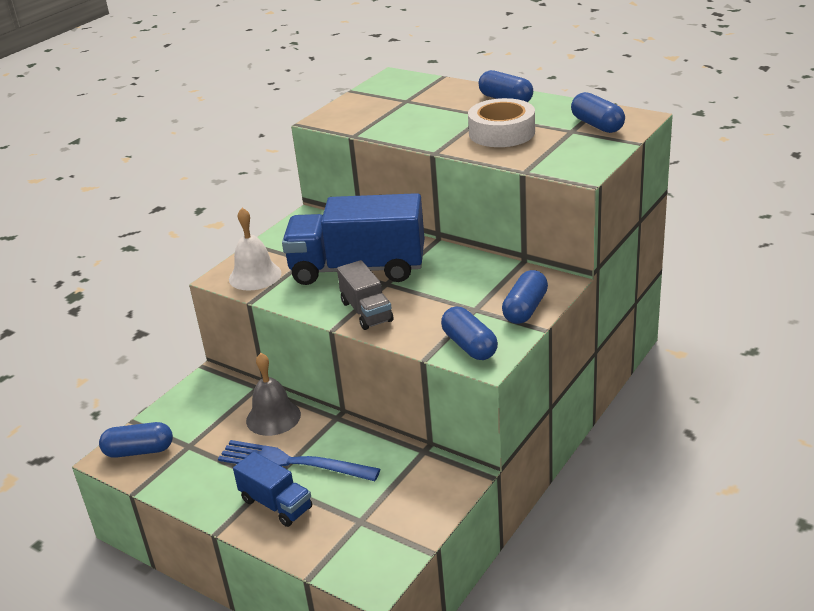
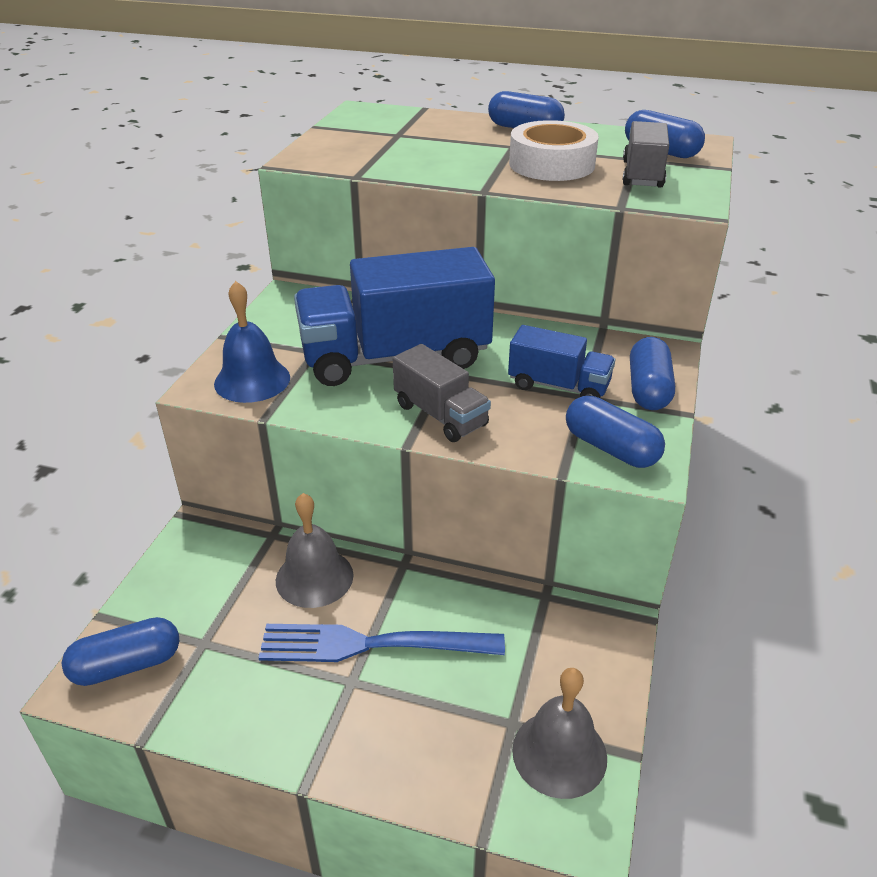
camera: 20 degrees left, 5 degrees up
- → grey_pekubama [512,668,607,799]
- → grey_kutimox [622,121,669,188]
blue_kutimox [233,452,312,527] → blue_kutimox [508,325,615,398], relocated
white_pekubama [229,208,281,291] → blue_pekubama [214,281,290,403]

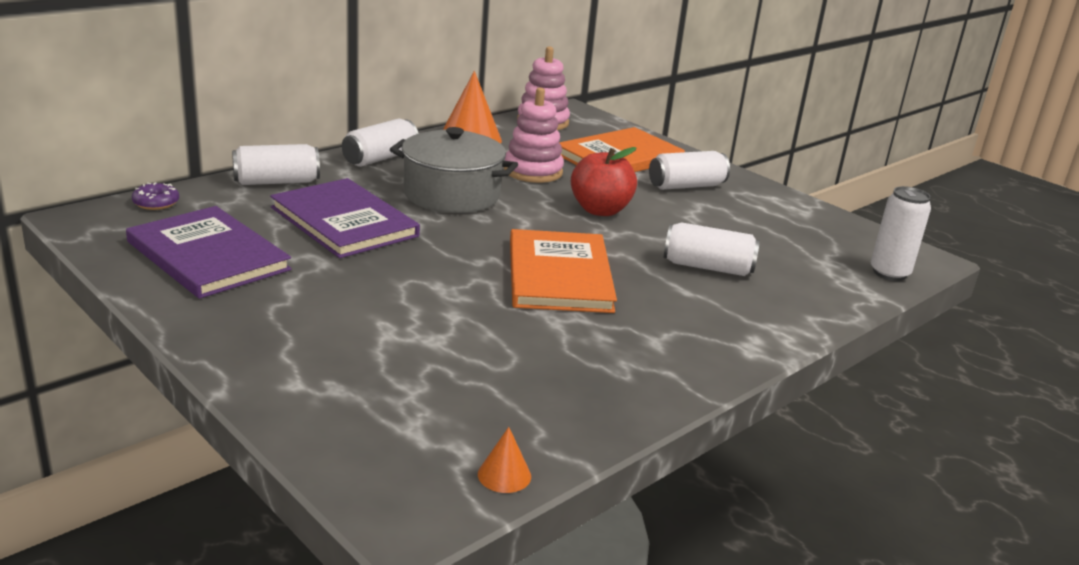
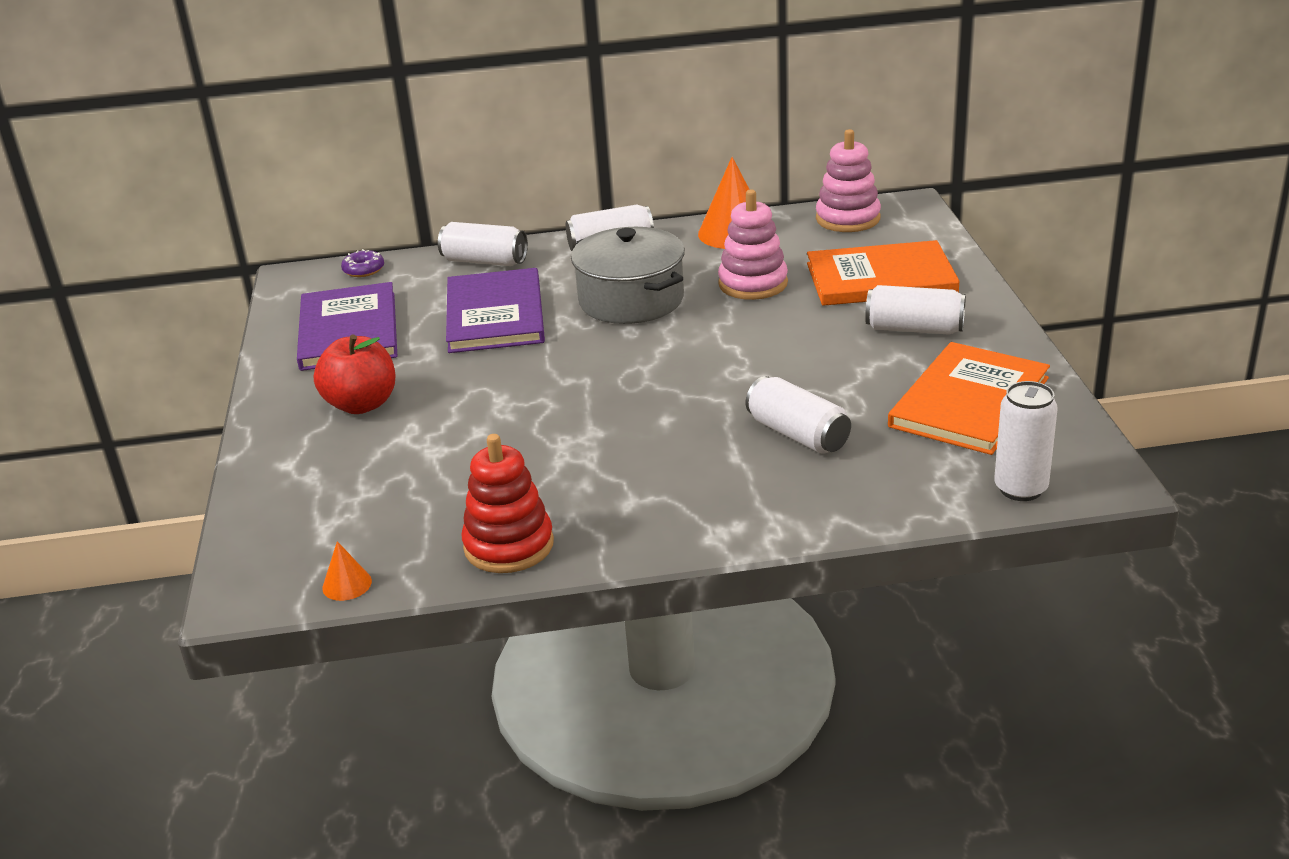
camera: 40 degrees right, 5 degrees up
- → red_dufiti [461,434,554,573]
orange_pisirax [510,229,617,313] → orange_pisirax [888,342,1050,455], relocated
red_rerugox [571,147,637,216] → red_rerugox [314,335,395,414], relocated

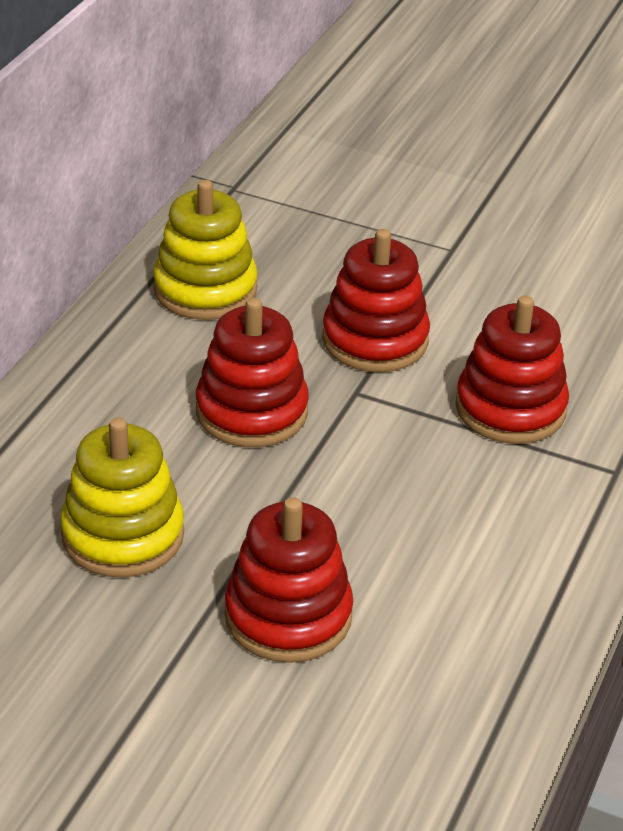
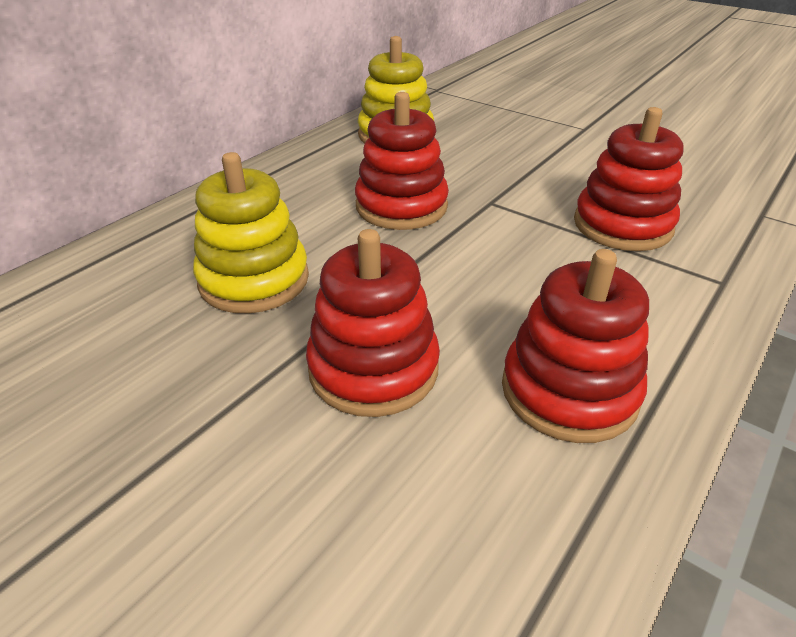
camera: 15 degrees right, 0 degrees up
red_dufiti [322,229,430,372] → red_dufiti [502,249,649,443], relocated

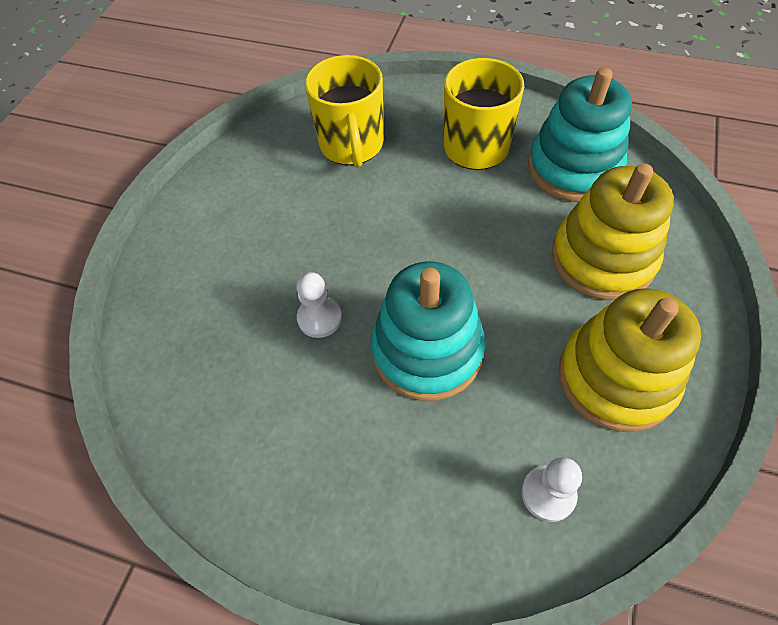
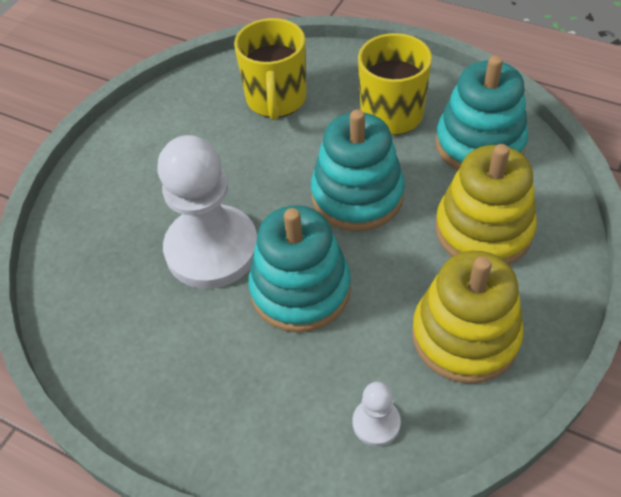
camera: 10 degrees right, 5 degrees down
- → turquoise_dufiti [311,109,405,231]
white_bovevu [296,272,342,338] → white_bovevu [158,135,257,289], x2.32

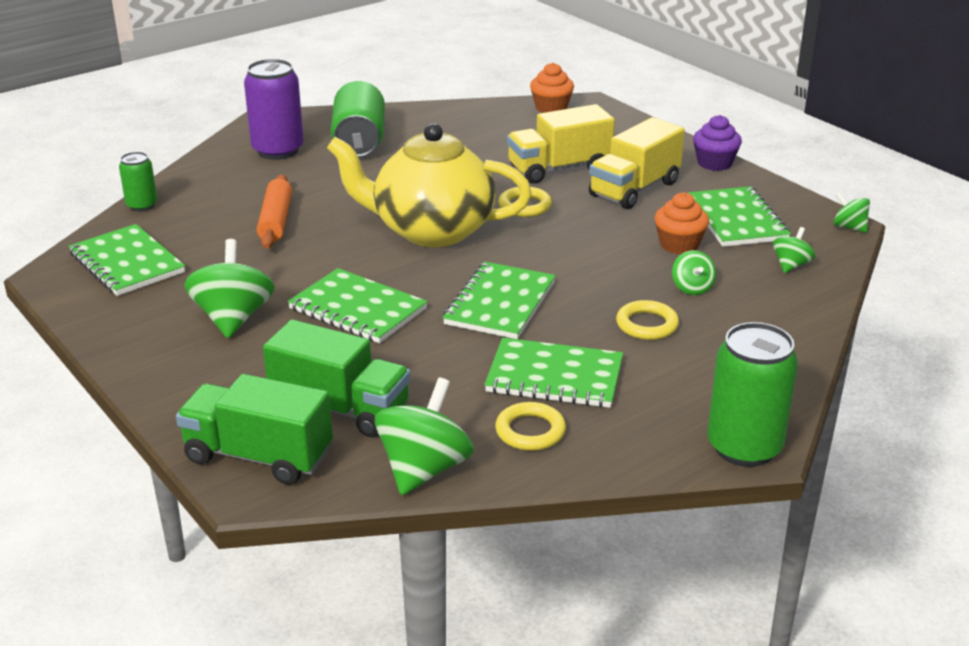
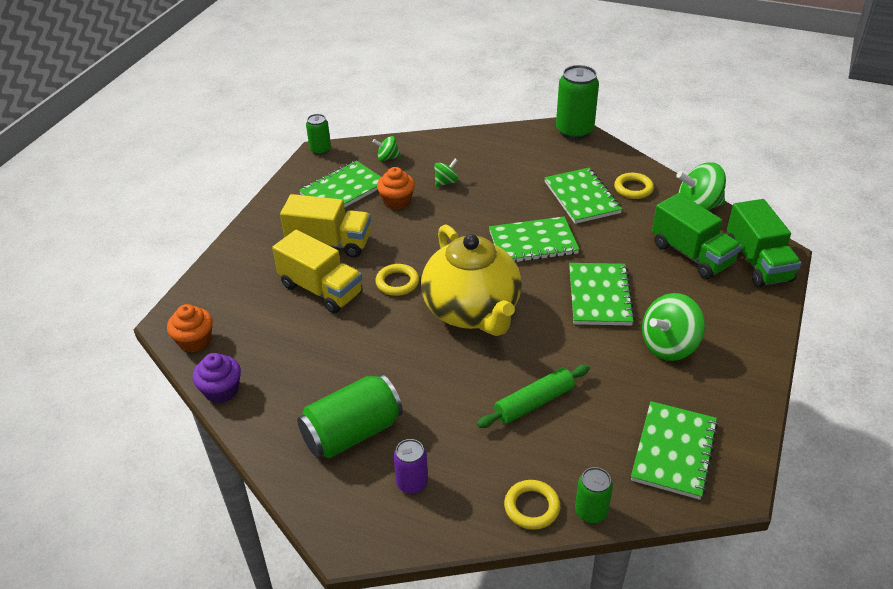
camera: 120 degrees left, 10 degrees up
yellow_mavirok [616,300,679,340] → yellow_mavirok [504,480,560,530], relocated
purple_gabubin [693,115,742,171] → purple_gabubin [193,353,241,403], relocated
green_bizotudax [834,192,870,233] → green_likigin [306,114,331,155]
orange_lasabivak [257,174,292,249] → green_lasabivak [477,365,590,428]
green_kutimox [263,320,411,438] → green_kutimox [652,193,742,279], 150 degrees clockwise
purple_likigin [244,59,304,160] → purple_likigin [394,439,428,494], x0.56

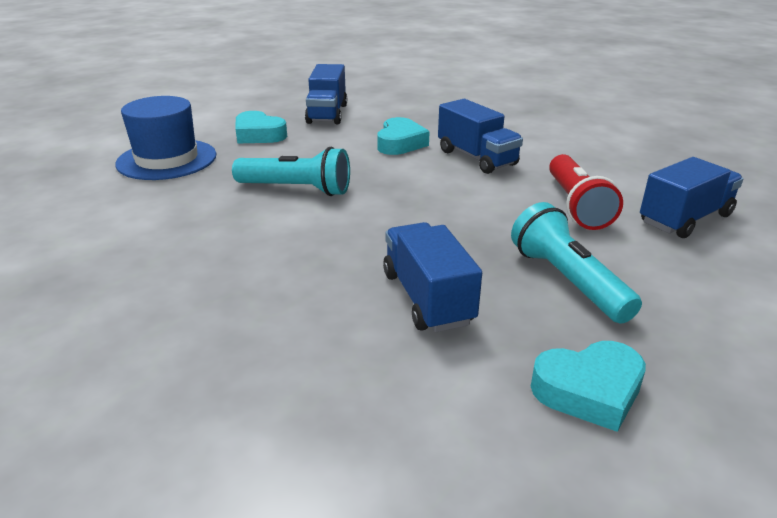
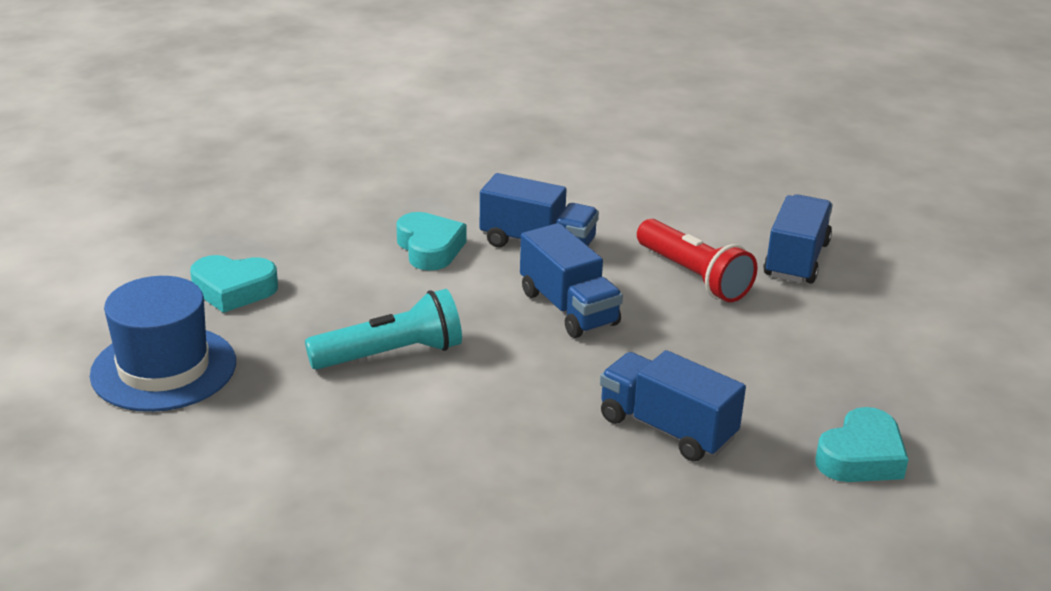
camera: 35 degrees left, 0 degrees up
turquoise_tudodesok [511,202,642,323] → -
blue_kutimox [305,64,347,124] → blue_kutimox [520,223,623,338], relocated

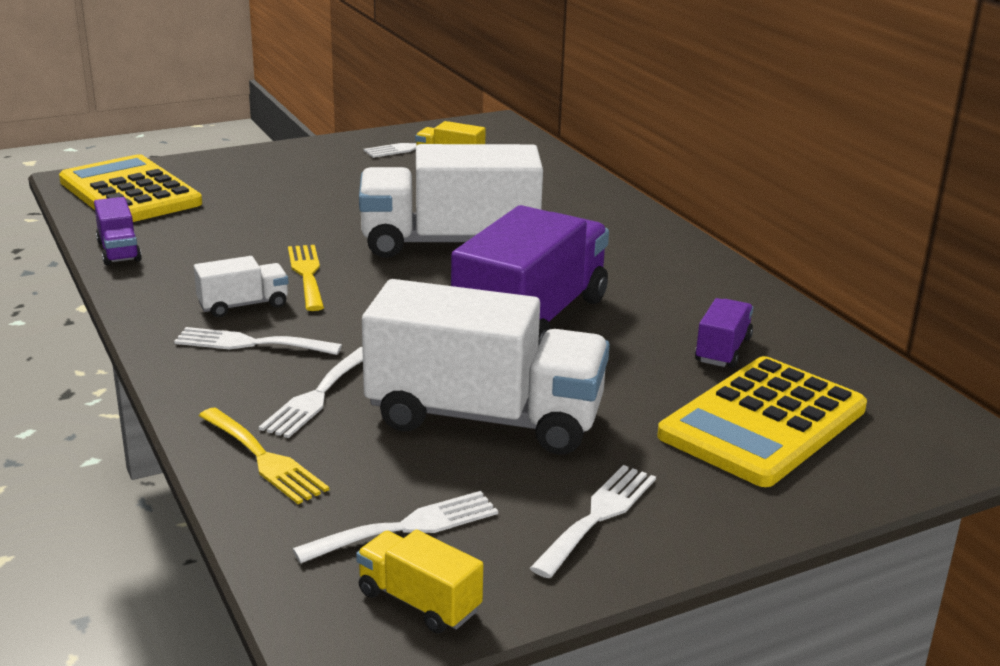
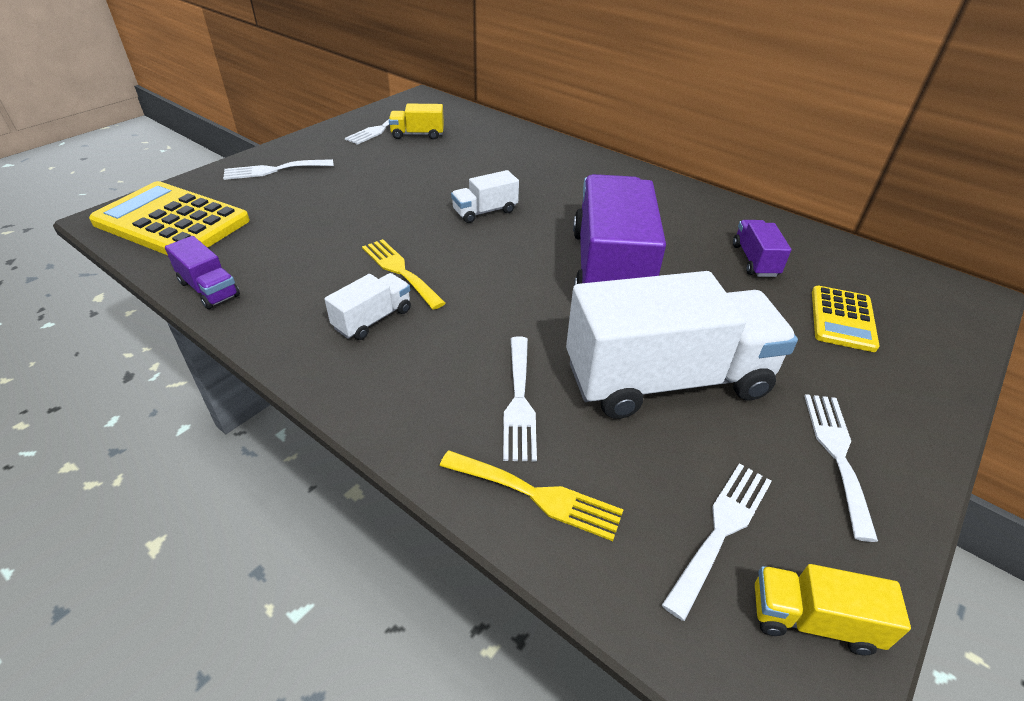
camera: 25 degrees left, 15 degrees up
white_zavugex [174,327,342,355] → white_zavugex [223,159,334,180], relocated
white_kutimox [359,144,543,258] → white_kutimox [451,170,519,223], x0.44
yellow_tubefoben [657,356,867,487] → yellow_tubefoben [812,286,880,352], x0.56

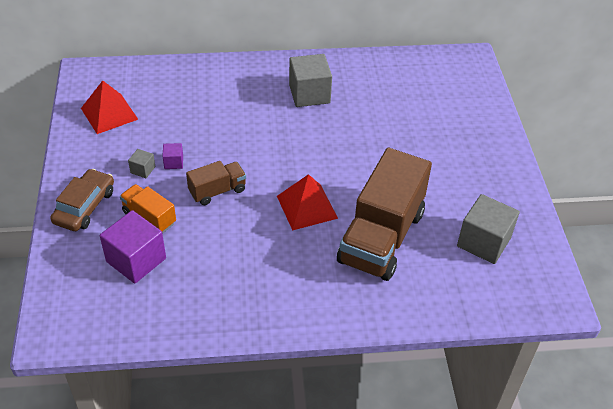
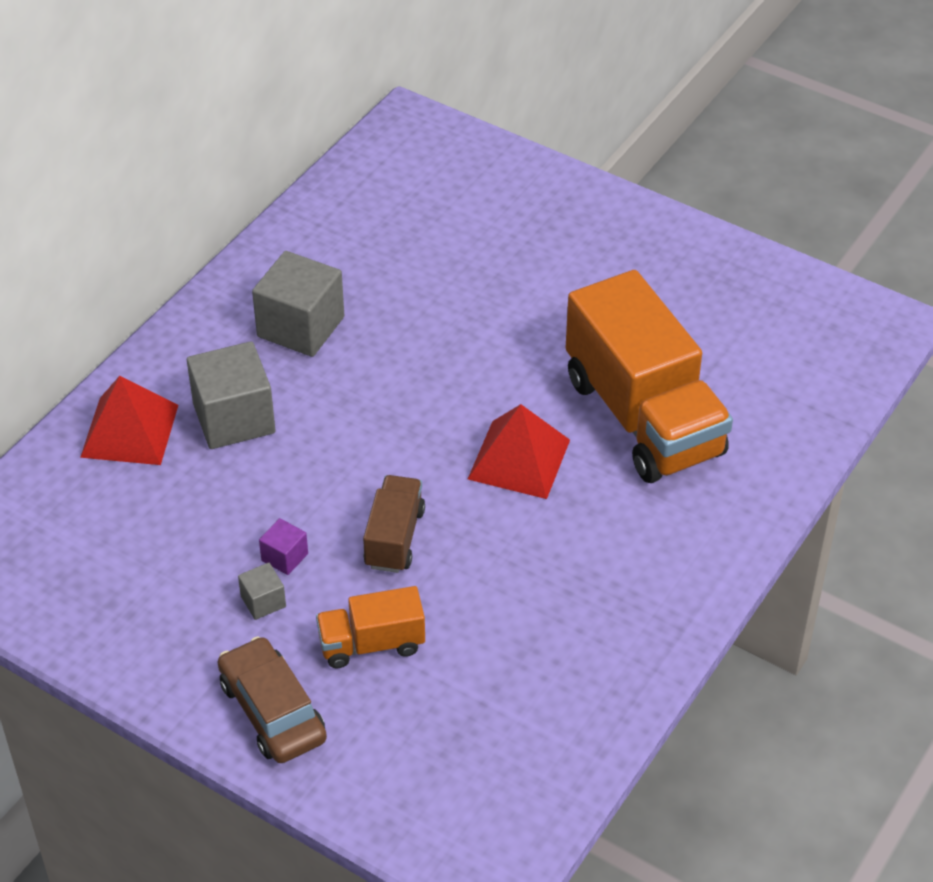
camera: 50 degrees left, 0 degrees up
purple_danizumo [100,210,166,284] → -
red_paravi [81,80,138,134] → red_paravi [80,376,178,465], relocated
grey_danizumo [457,194,520,264] → grey_danizumo [187,341,275,449], relocated
brown_kutimox [337,148,432,281] → orange_kutimox [566,270,733,483]

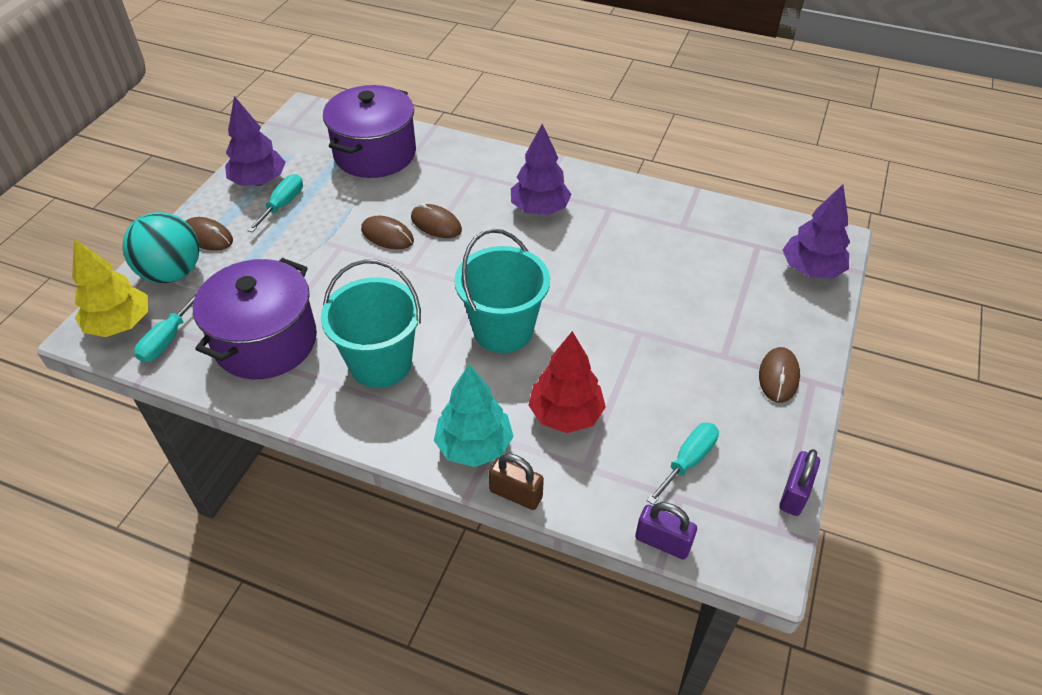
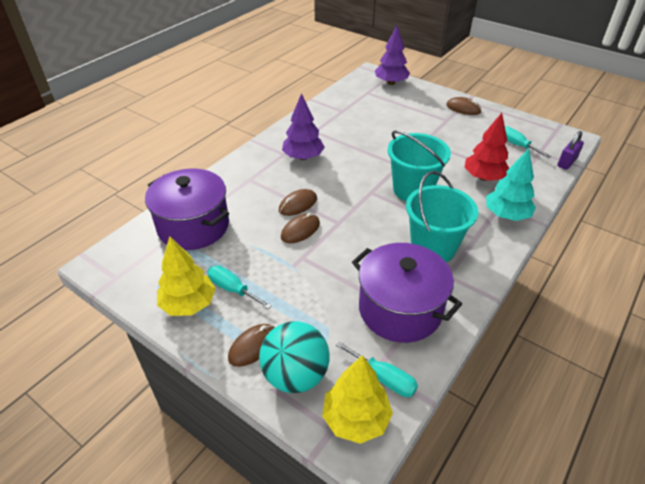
camera: 75 degrees left, 5 degrees down
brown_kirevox [489,454,544,510] → -
purple_kirevox [779,449,820,516] → -
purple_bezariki [225,96,286,186] → yellow_bezariki [157,236,216,316]

